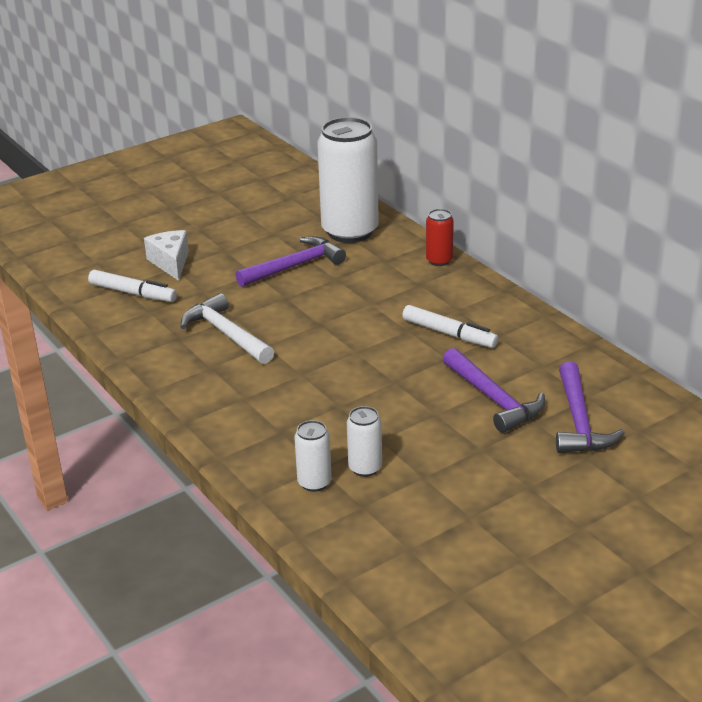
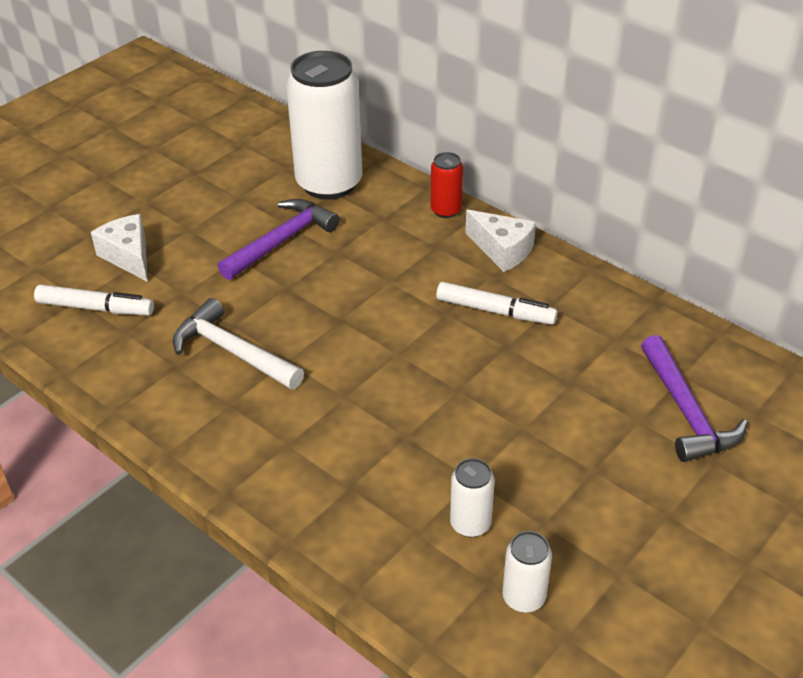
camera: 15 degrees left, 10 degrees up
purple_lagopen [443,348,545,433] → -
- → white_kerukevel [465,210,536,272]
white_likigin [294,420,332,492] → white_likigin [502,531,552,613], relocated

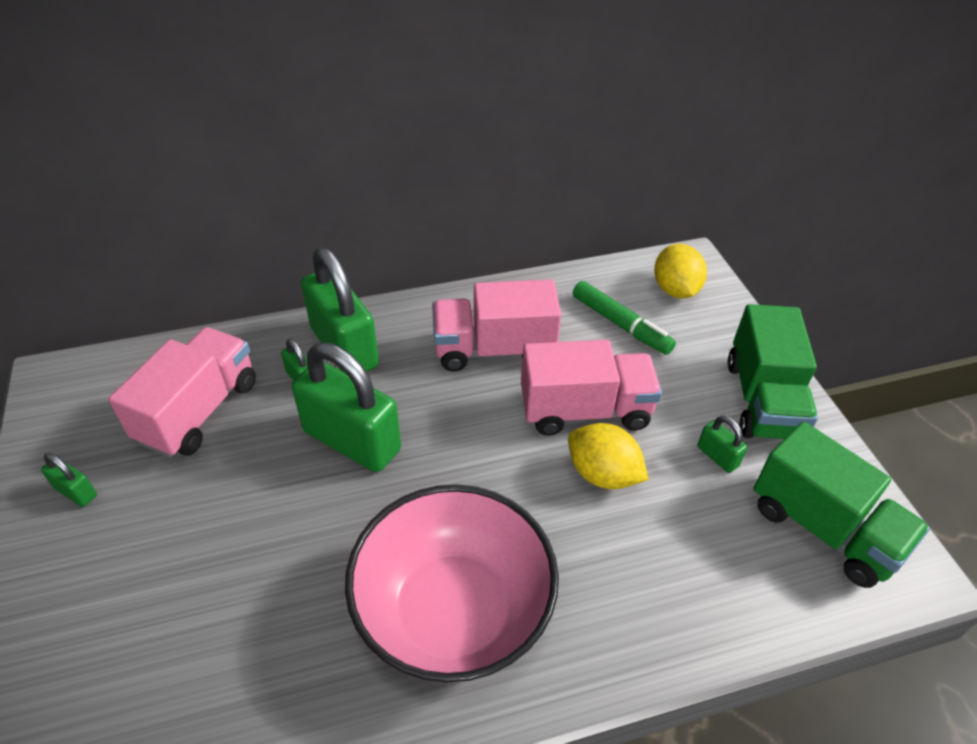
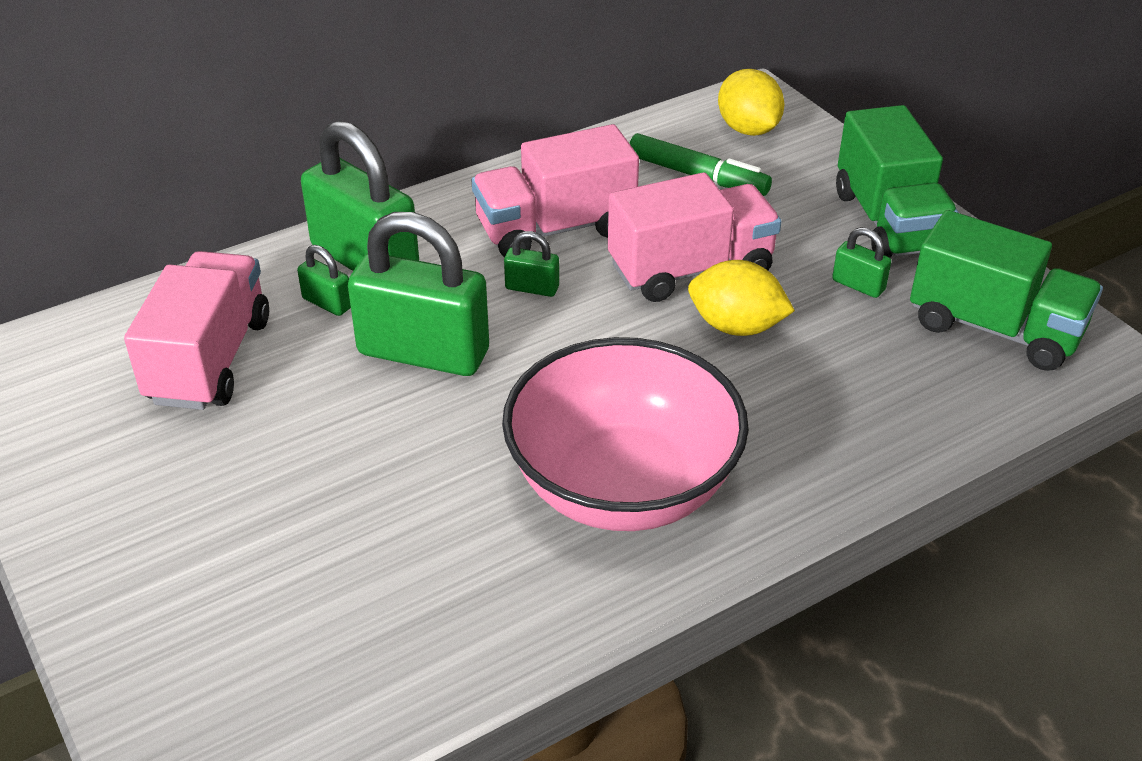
camera: 15 degrees left, 5 degrees down
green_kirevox [41,453,97,507] → green_kirevox [504,231,559,297], relocated

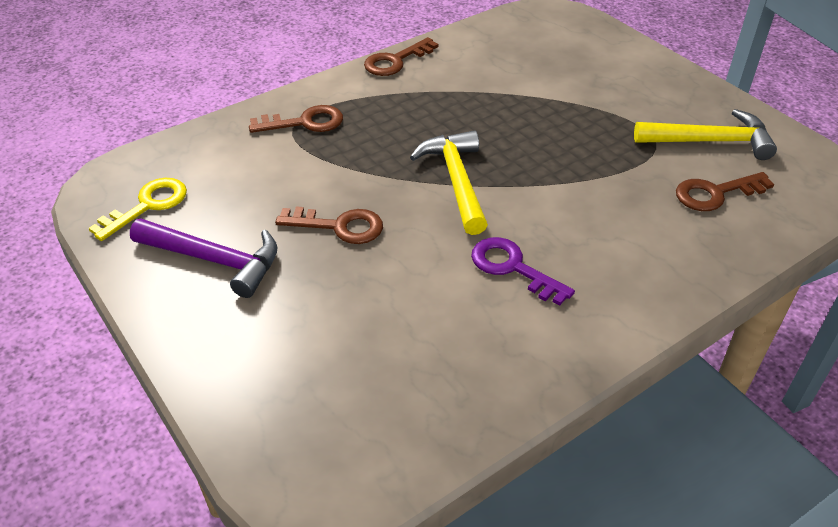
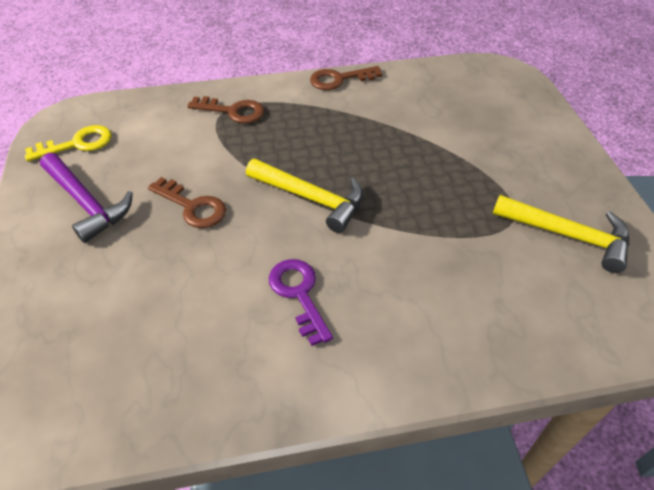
camera: 25 degrees right, 5 degrees up
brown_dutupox [676,172,774,211] → -
yellow_lagopen [410,130,488,235] → yellow_lagopen [246,159,364,233], 105 degrees clockwise

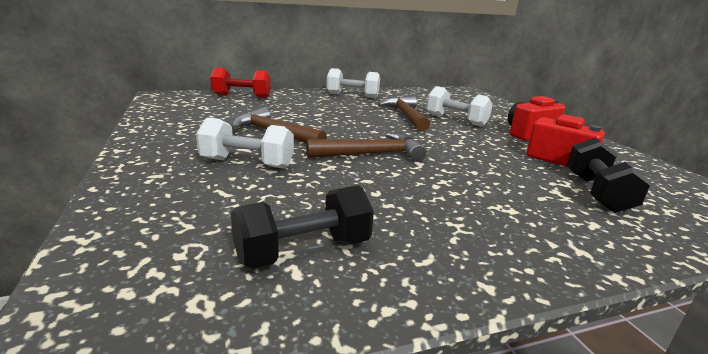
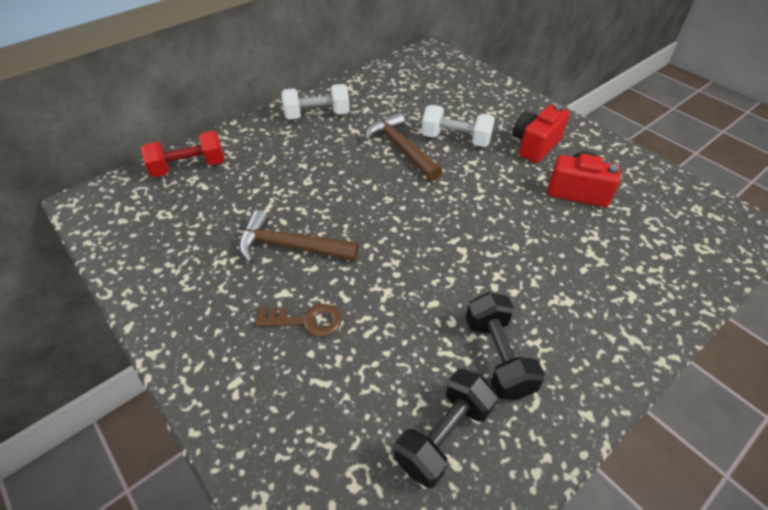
camera: 20 degrees left, 25 degrees up
brown_lagopen [306,133,427,162] → -
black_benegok [567,138,652,213] → black_benegok [466,292,545,400], relocated
white_benegok [196,117,294,169] → brown_dutupox [255,304,342,337]

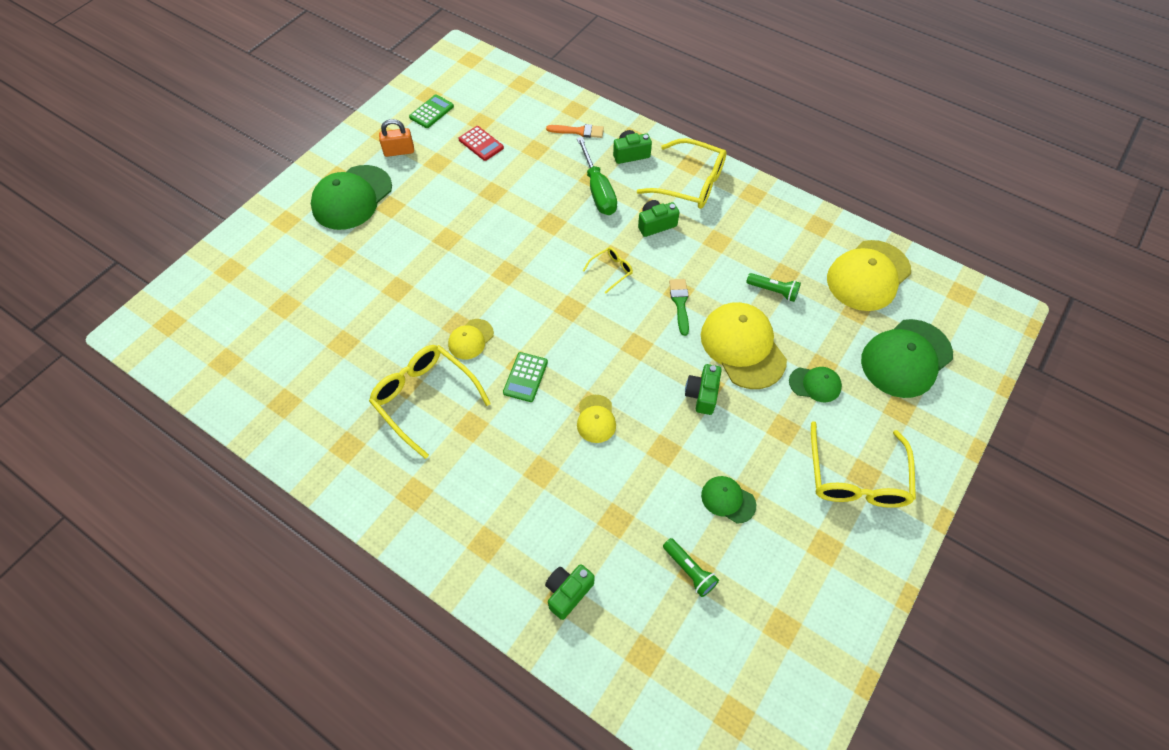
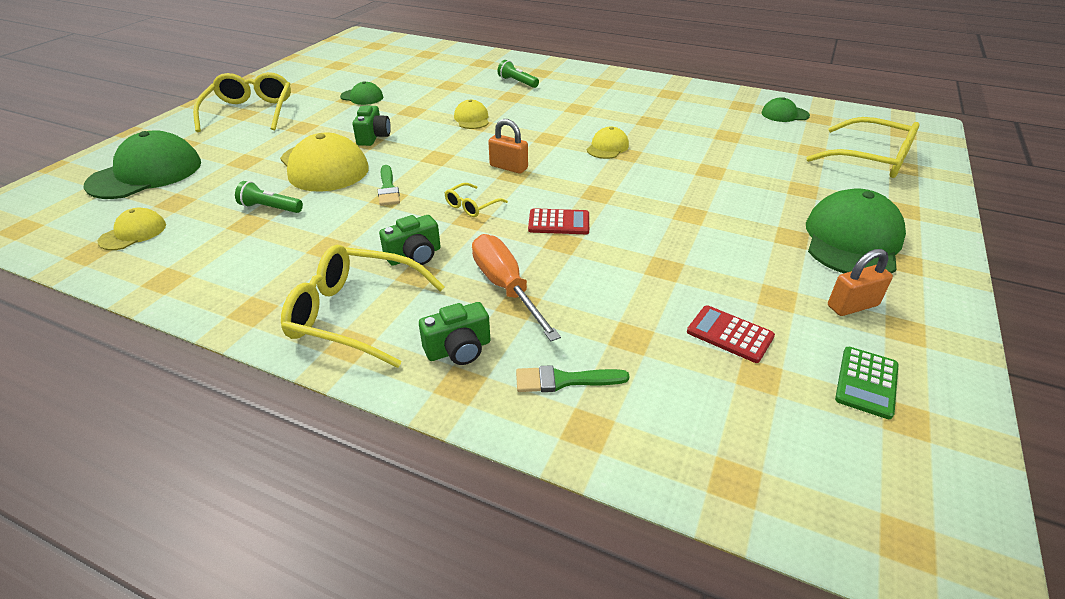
camera: 170 degrees right, 20 degrees down
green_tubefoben [503,352,548,402] → -
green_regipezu [545,564,595,620] → -
- → orange_kirevox [488,119,528,174]
- → red_tubefoben [528,208,589,234]
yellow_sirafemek [369,345,491,459] → yellow_sirafemek [806,117,920,178], relocated
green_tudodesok [663,538,719,597] → green_tudodesok [497,60,539,88], relocated
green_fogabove [789,367,842,402] → green_fogabove [761,97,810,122], relocated
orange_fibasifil [546,124,604,138] → green_fibasifil [516,365,630,392]
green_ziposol [577,137,617,215] → orange_ziposol [472,234,561,341]
yellow_fogabove [827,240,911,311] → yellow_fogabove [97,208,166,250], x0.51

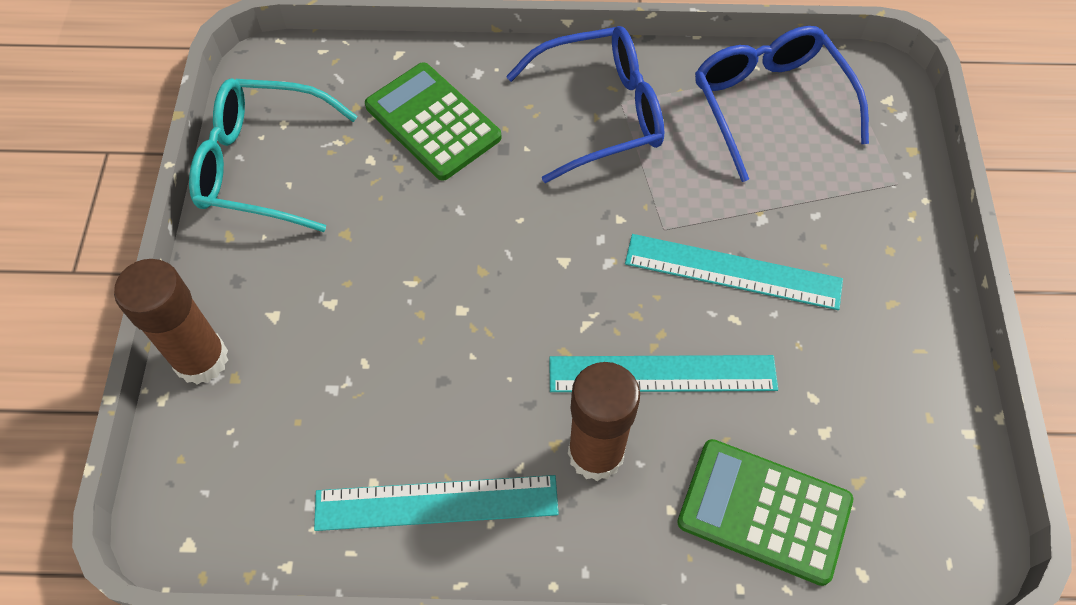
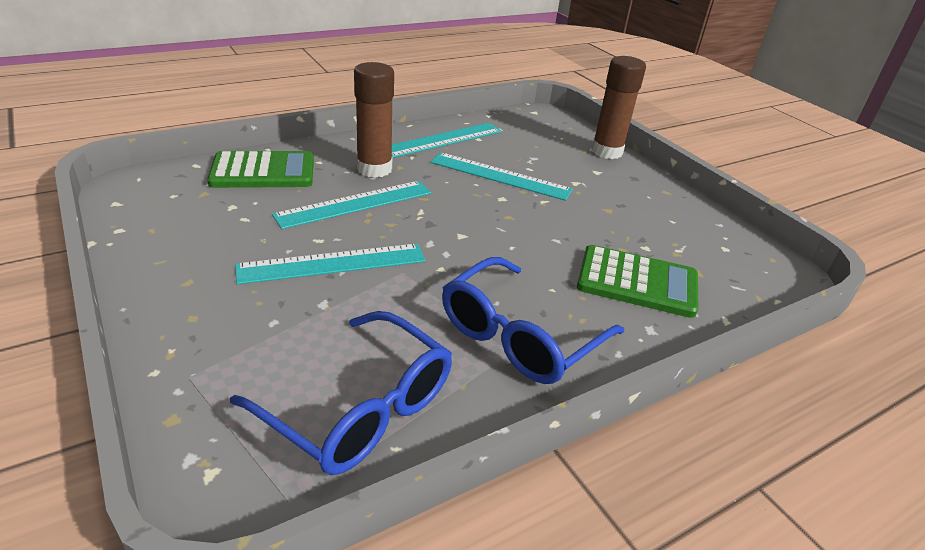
camera: 145 degrees right, 25 degrees down
turquoise_sirafemek [189,78,357,232] → -
- → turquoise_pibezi [430,152,573,201]

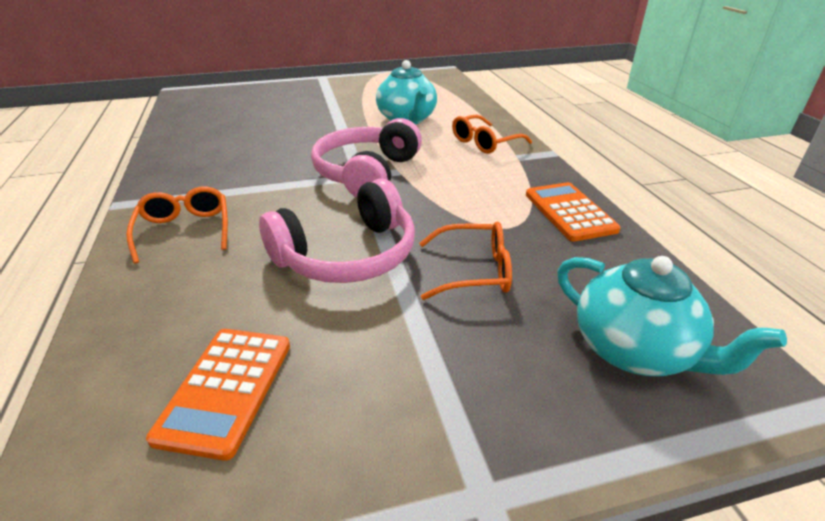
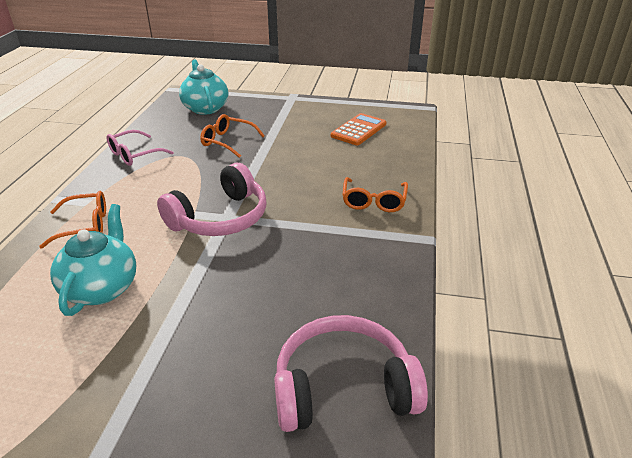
camera: 155 degrees left, 0 degrees up
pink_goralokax [259,179,415,283] → pink_goralokax [274,315,428,432], relocated
orange_tubefoben [526,182,620,242] → pink_sirafemek [107,130,174,166]

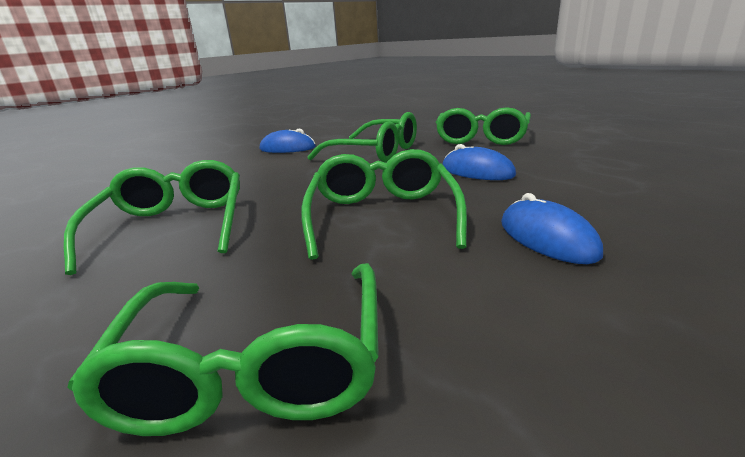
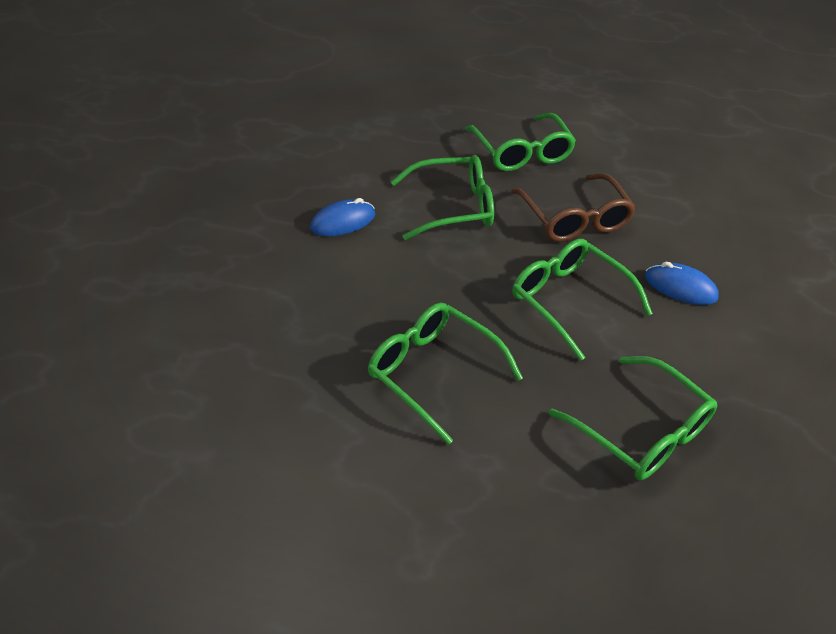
camera: 40 degrees left, 20 degrees up
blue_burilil [443,144,516,180] → brown_sirafemek [511,173,636,242]

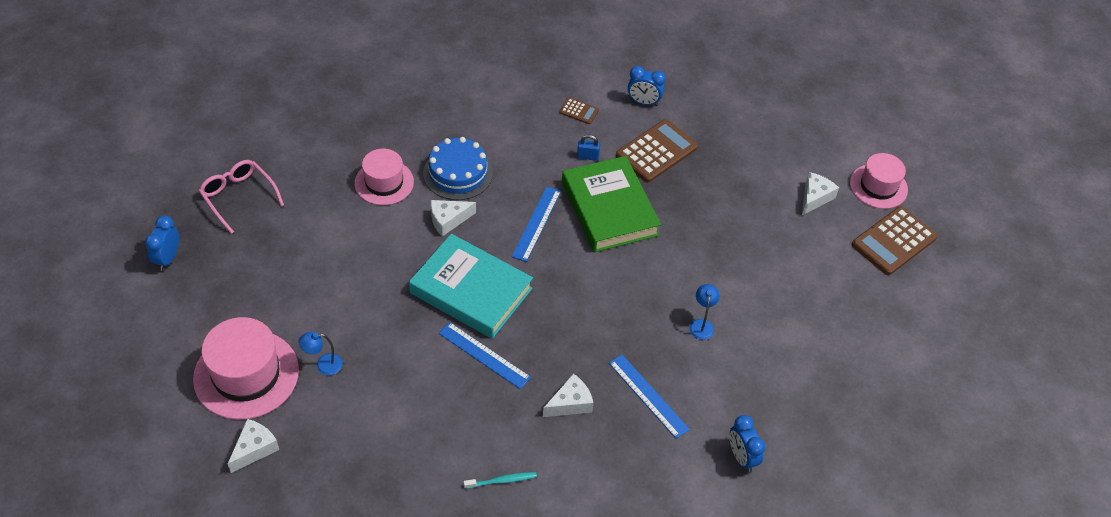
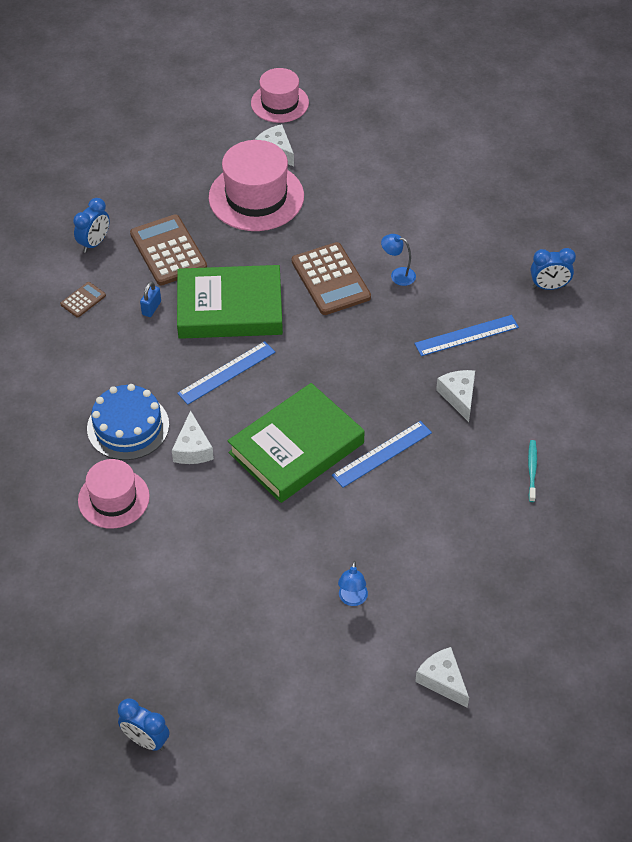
camera: 70 degrees left, 0 degrees up
pink_sirafemek [199,160,284,234] → -
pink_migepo [193,317,299,420] → pink_migepo [209,140,304,231], relocated
brown_tubefoben [852,206,937,275] → brown_tubefoben [292,242,371,315], relocated
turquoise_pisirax [409,234,533,339] → green_pisirax [228,383,365,503]
blue_pibezi [511,187,561,262] → blue_pibezi [177,341,275,405], 75 degrees counterclockwise

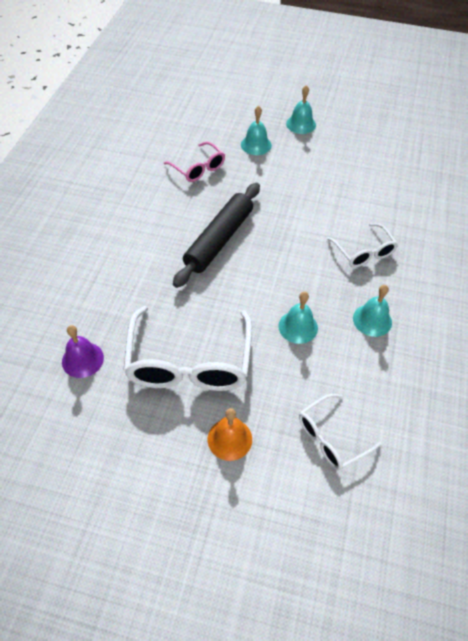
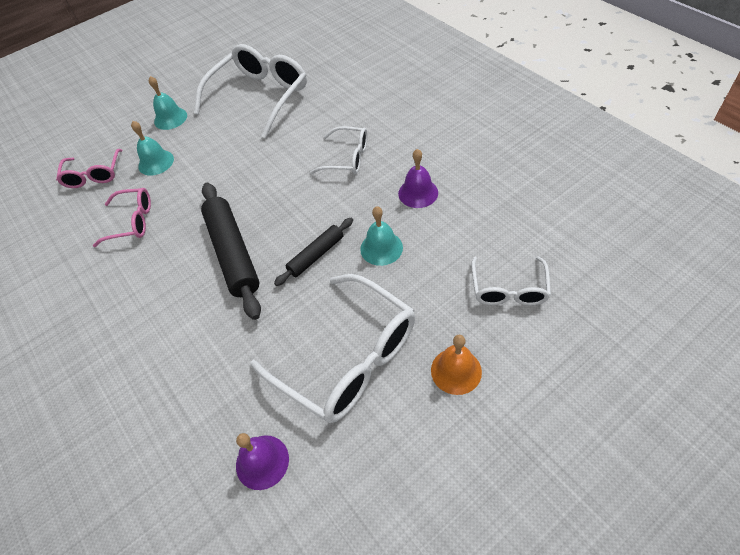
camera: 45 degrees left, 0 degrees up
- → pink_sirafemek [56,149,122,188]
- → white_sirafemek [194,44,307,138]
- → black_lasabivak [274,218,353,286]
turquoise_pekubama [353,285,392,337] → purple_pekubama [398,149,438,208]

